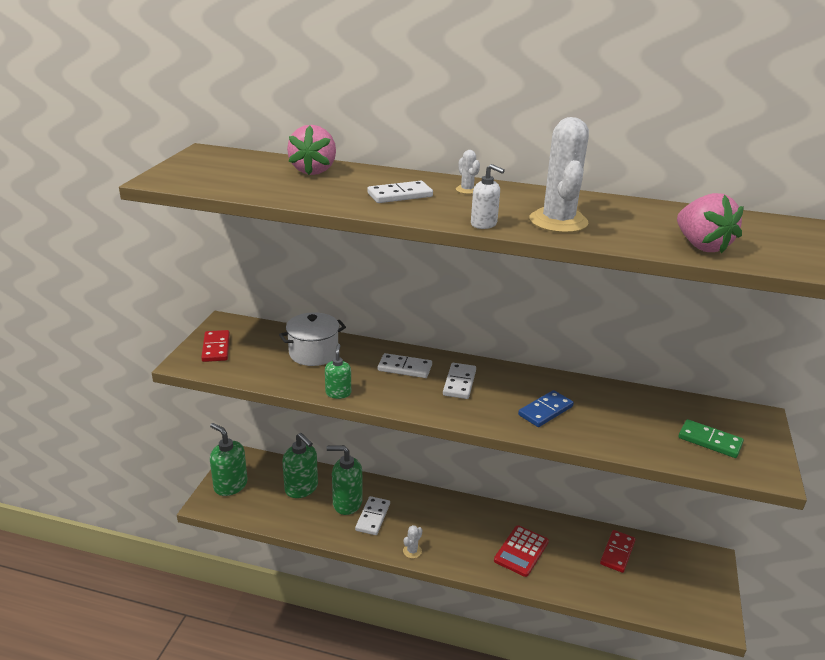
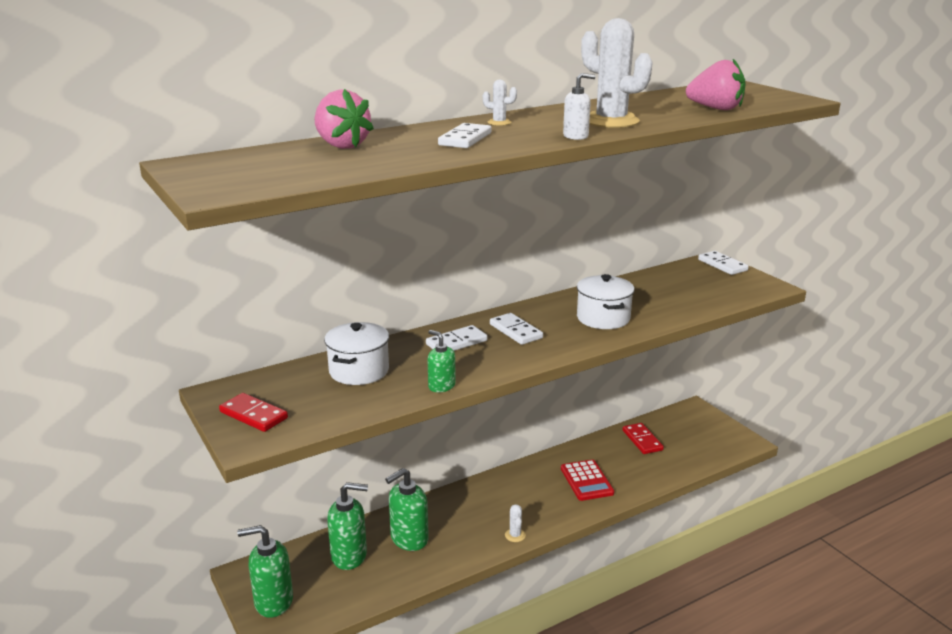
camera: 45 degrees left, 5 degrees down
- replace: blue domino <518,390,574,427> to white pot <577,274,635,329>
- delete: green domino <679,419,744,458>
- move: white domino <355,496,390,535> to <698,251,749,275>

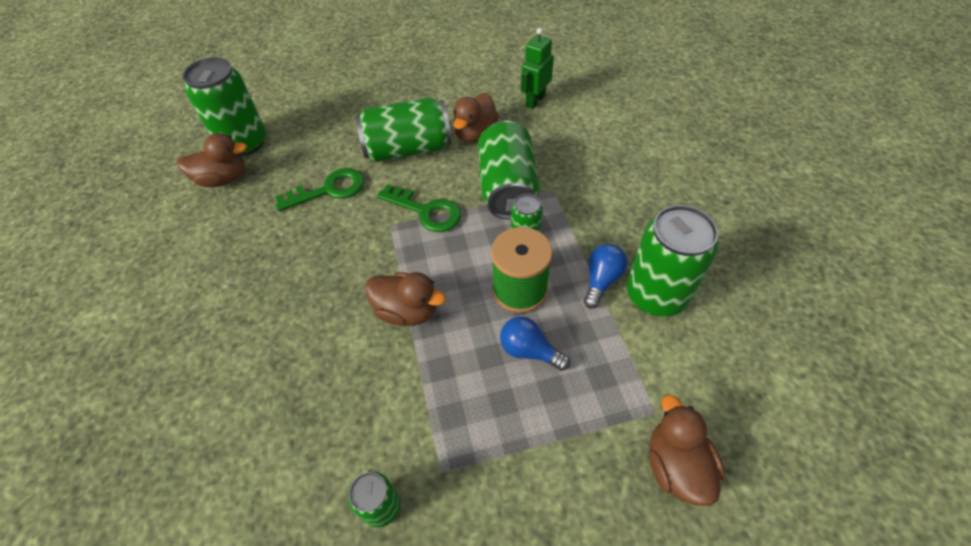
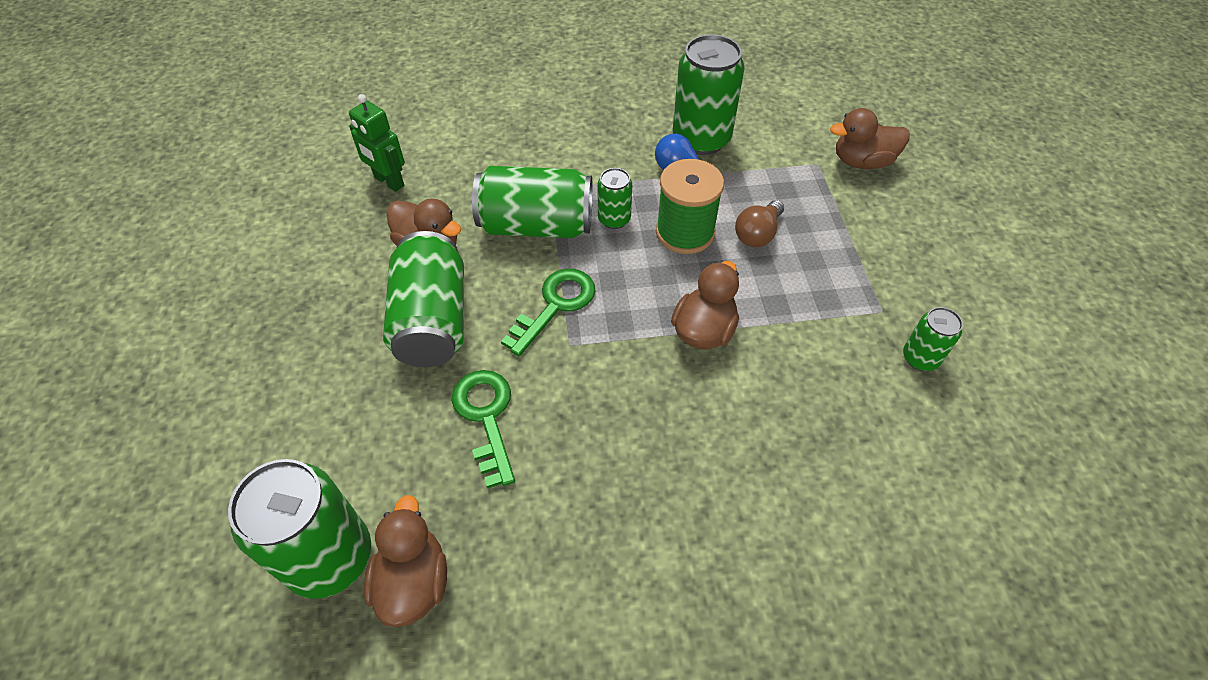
camera: 85 degrees left, 0 degrees up
- recolor: blue light bulb <500,316,570,371> to brown light bulb <735,200,784,247>

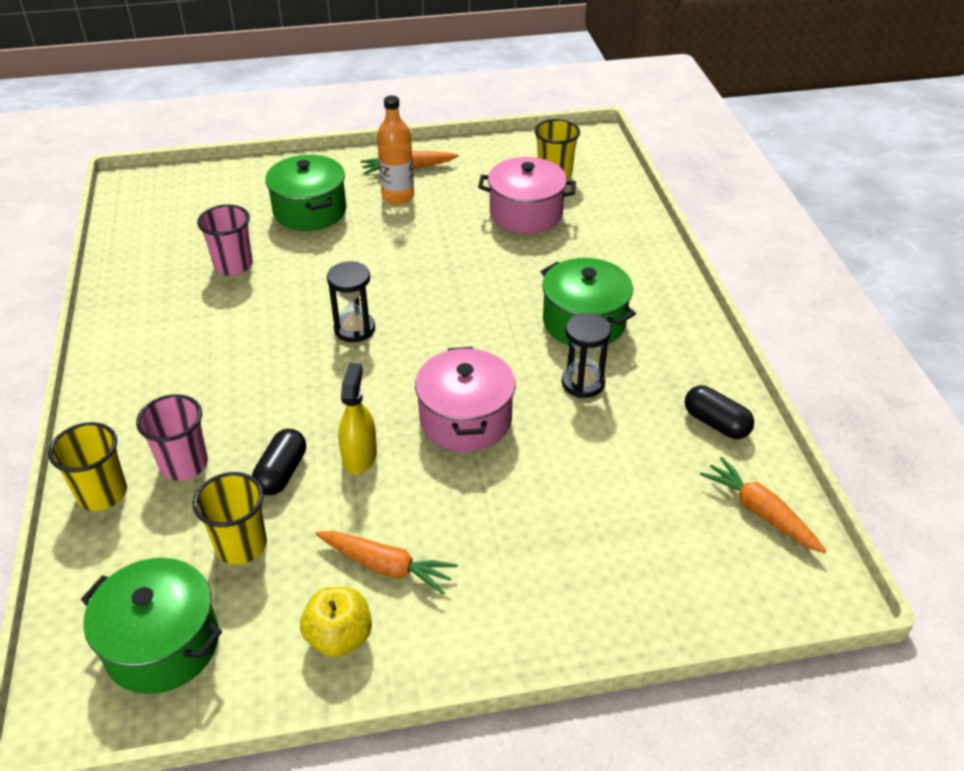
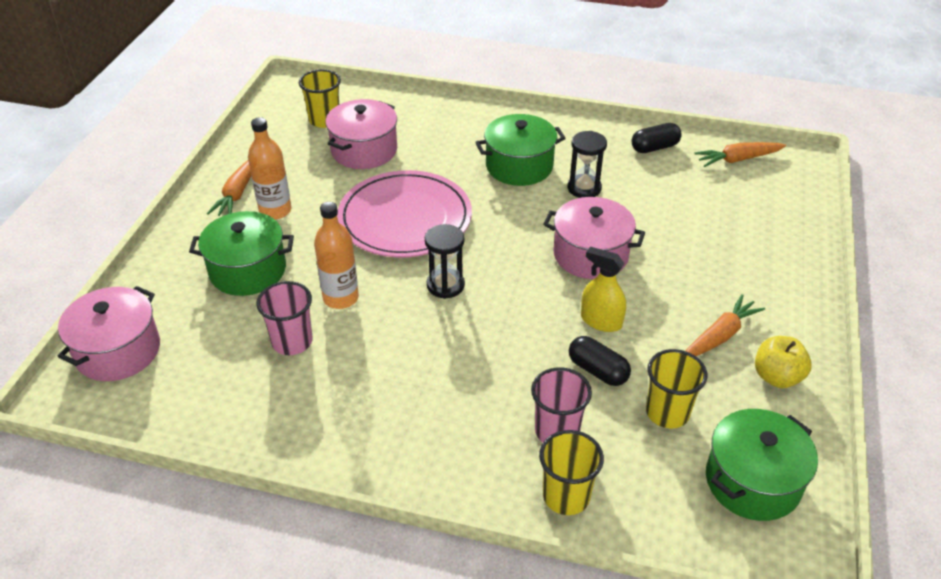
camera: 65 degrees left, 0 degrees up
- insert: pink plate <337,170,472,258>
- insert: orange bottle <314,202,359,309>
- insert: pink pot <57,286,160,381>

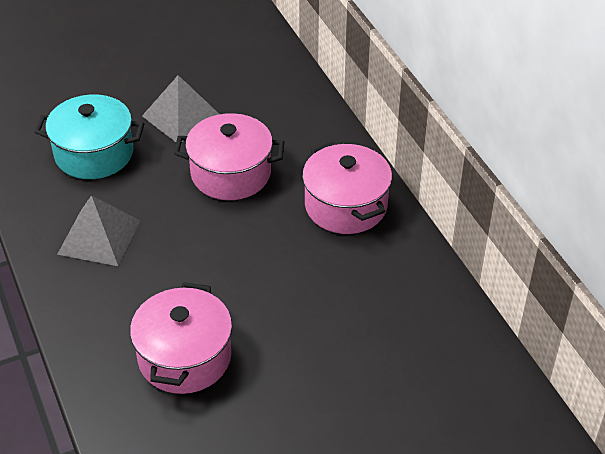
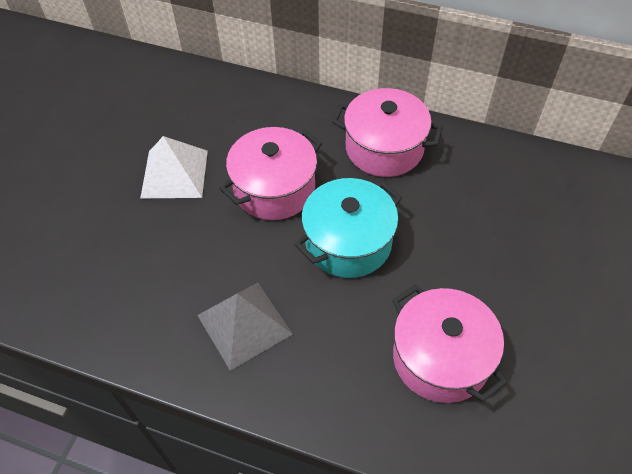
camera: 45 degrees left, 10 degrees up
- recolor: grey pyramid <142,75,219,142> to white pyramid <140,136,208,198>
- move: turquoise pot <34,95,144,179> to <295,178,402,278>

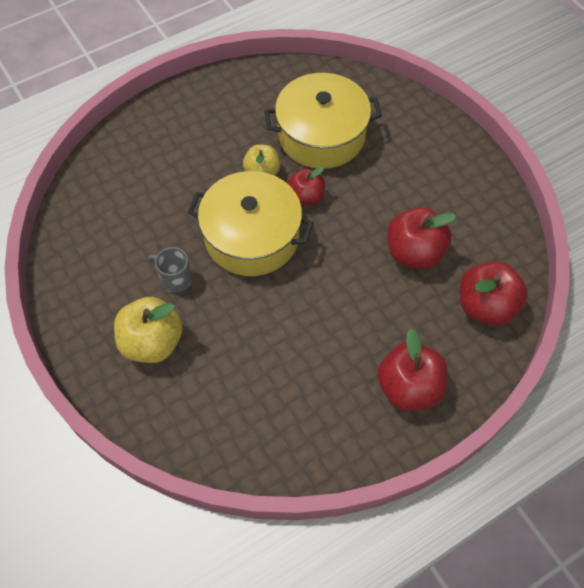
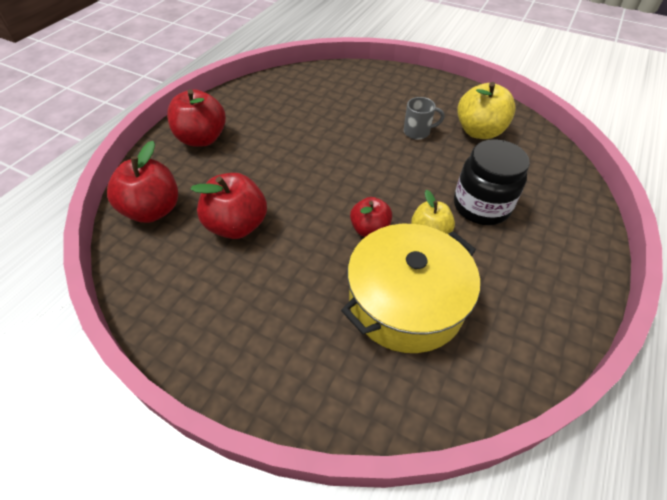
camera: 150 degrees right, 10 degrees down
- delete: yellow pot <187,171,314,276>
- move: yellow apple <114,297,183,363> to <457,82,516,139>
- insert: black jar <454,139,530,225>

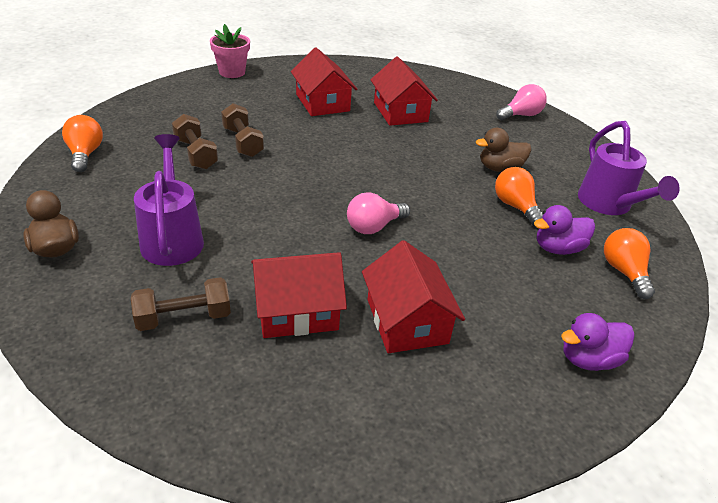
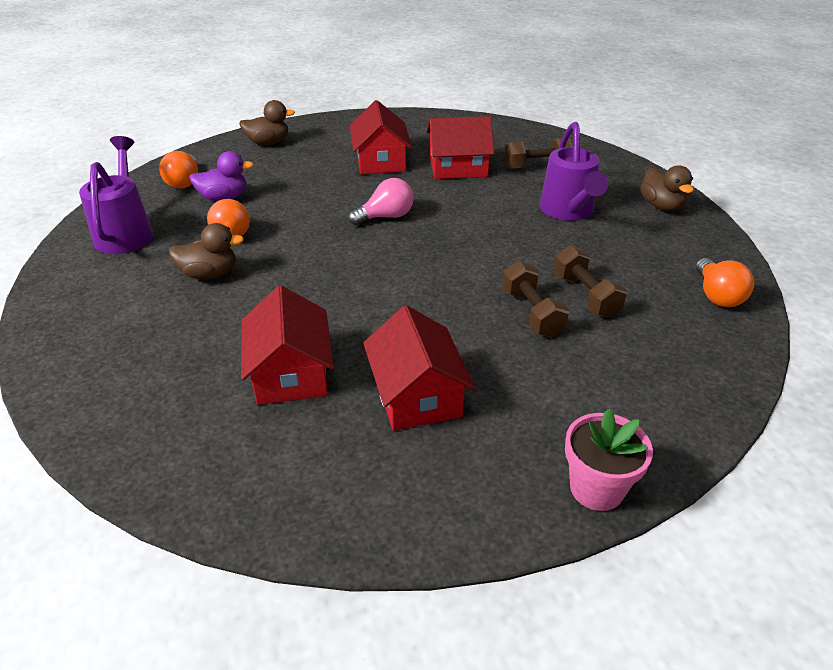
camera: 170 degrees left, 0 degrees up
- delete: pink light bulb <496,84,547,120>
- recolor: purple duck <561,313,635,371> to brown duck <239,100,295,145>

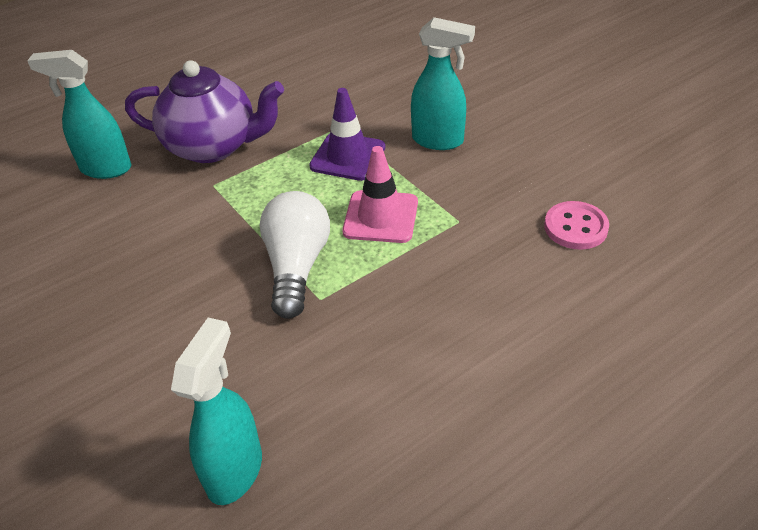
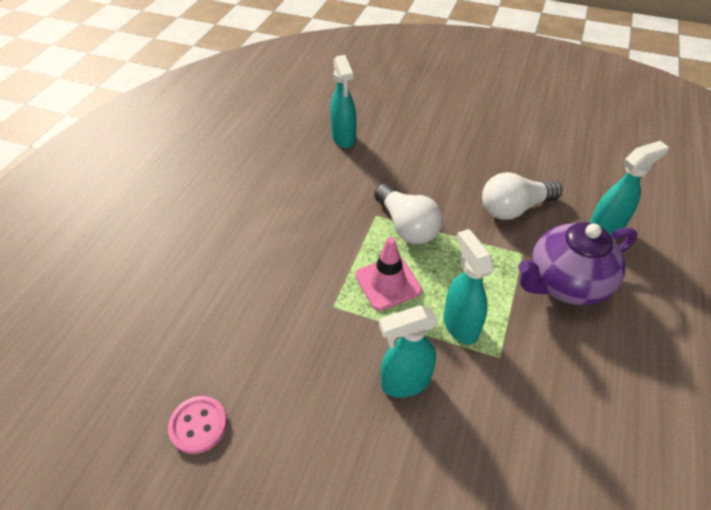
camera: 145 degrees right, 5 degrees up
- replace: purple traffic cone <309,88,385,181> to turquoise spray bottle <443,229,494,345>
- move: pink button <544,201,609,250> to <168,396,227,454>
- insert: white light bulb <482,172,562,220>

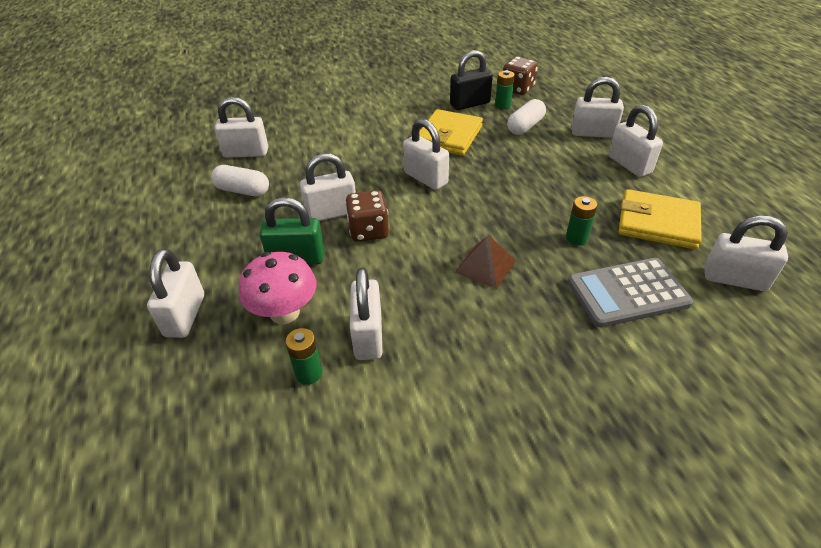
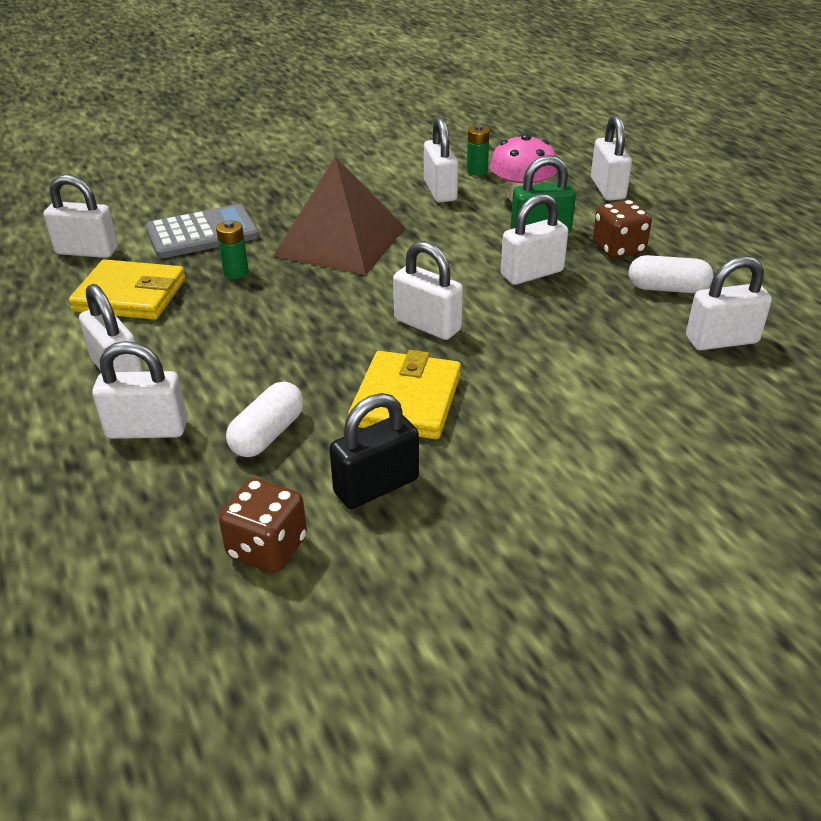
camera: 170 degrees right, 5 degrees down
- delete: green battery <495,70,515,109>
- move: brown dice <345,190,389,242> to <593,200,652,259>
- resize: brown pyramid <455,235,516,289> = <273,157,406,275> x2.06

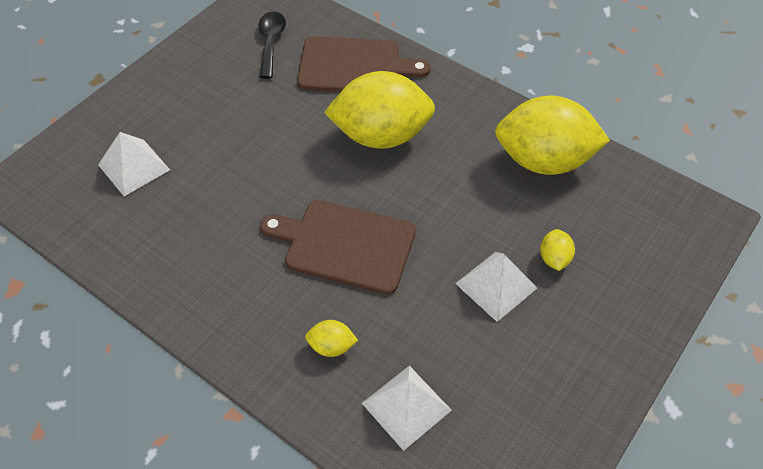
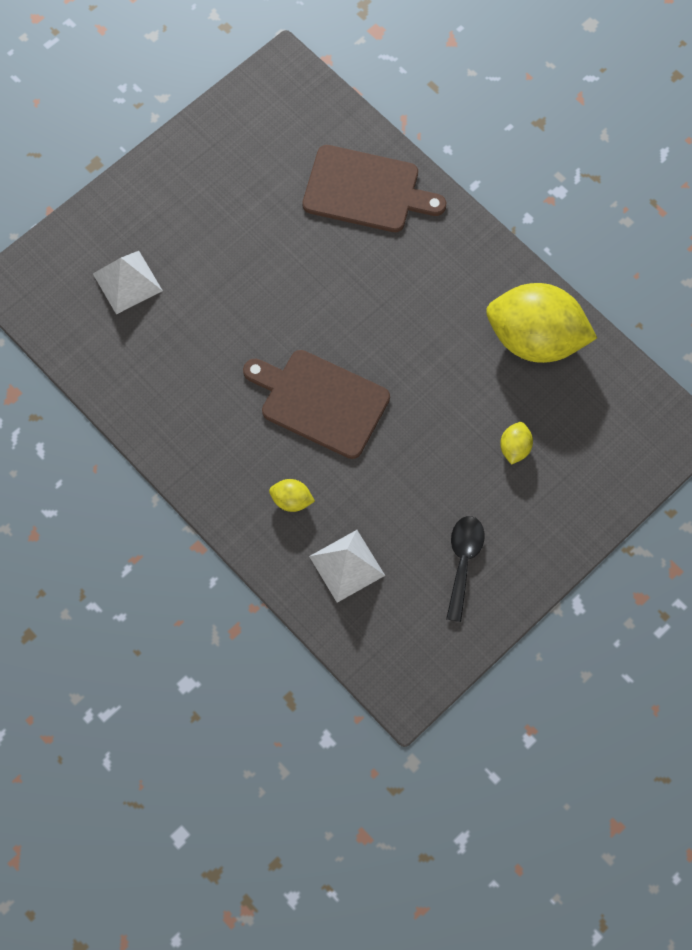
camera: 10 degrees right, 15 degrees up
- move: black spoon <258,11,286,79> to <446,516,485,622>
- delete: yellow lemon <324,71,435,149>
- delete: white pyramid <455,252,537,322>

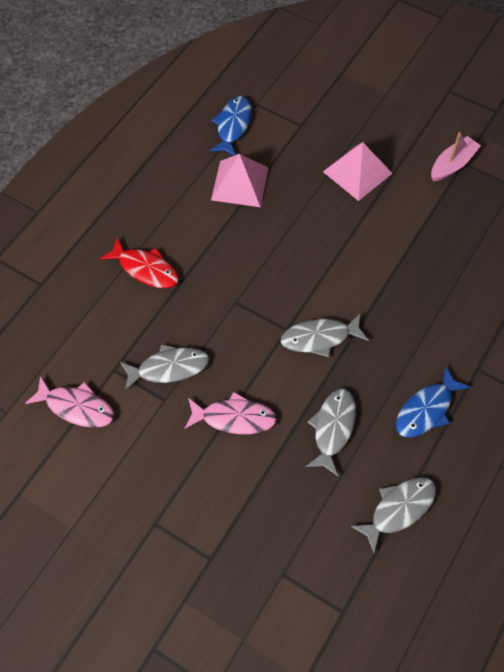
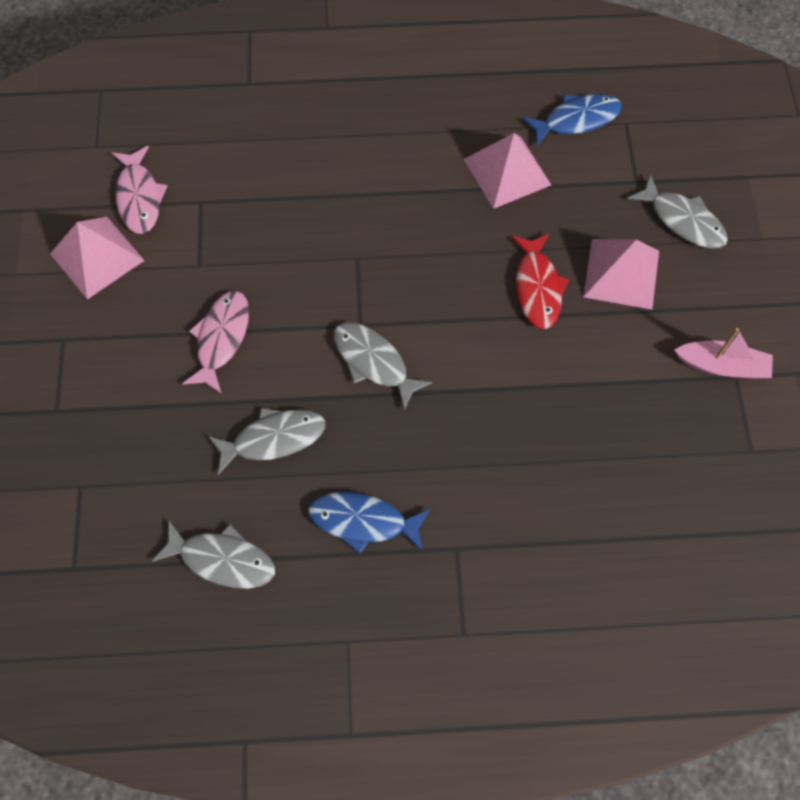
camera: 55 degrees right, 5 degrees up
- move: red fish <100,238,179,288> to <511,233,569,329>
- move: grey fish <120,344,209,391> to <627,174,728,248>
- rotate: pink fish <184,392,277,434> = <182,291,249,394> 135 degrees counterclockwise
- insert: pink pyramid <50,217,145,299>

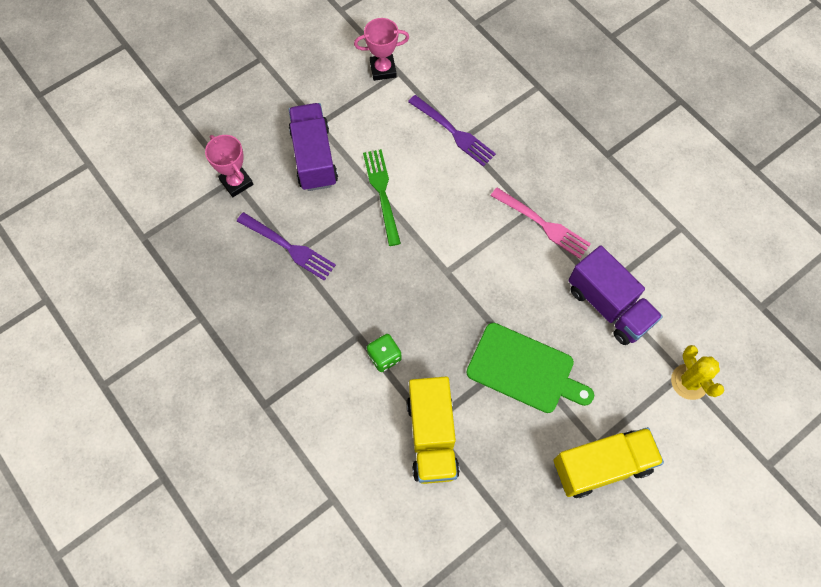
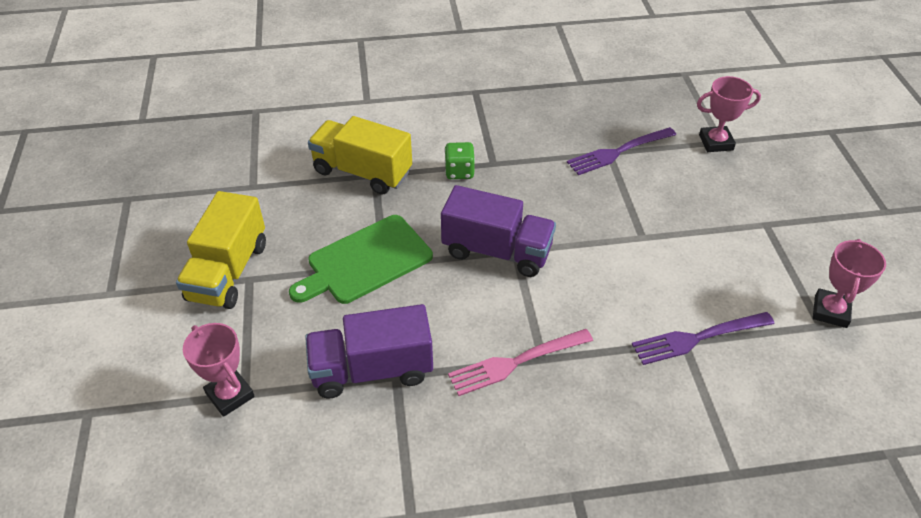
camera: 120 degrees right, 20 degrees down
- move: purple truck <289,103,338,191> to <441,185,556,277>
- delete: green fork <363,149,401,246>
- replace: yellow cactus <671,345,724,400> to pink trophy <183,323,255,417>

